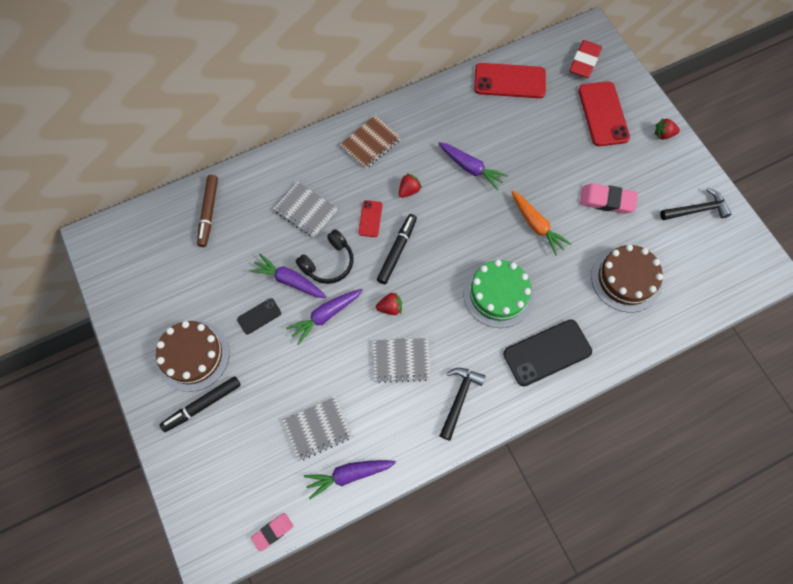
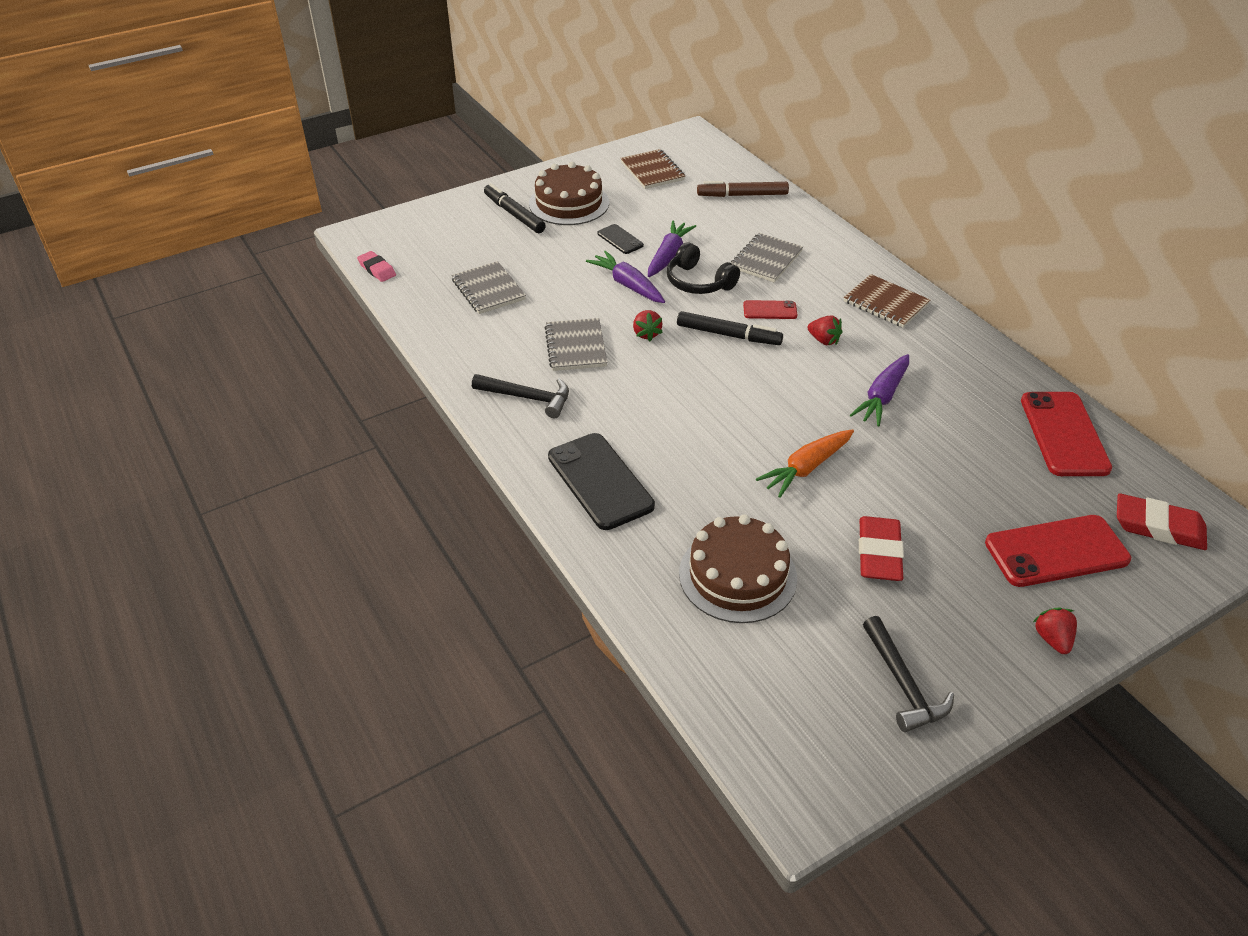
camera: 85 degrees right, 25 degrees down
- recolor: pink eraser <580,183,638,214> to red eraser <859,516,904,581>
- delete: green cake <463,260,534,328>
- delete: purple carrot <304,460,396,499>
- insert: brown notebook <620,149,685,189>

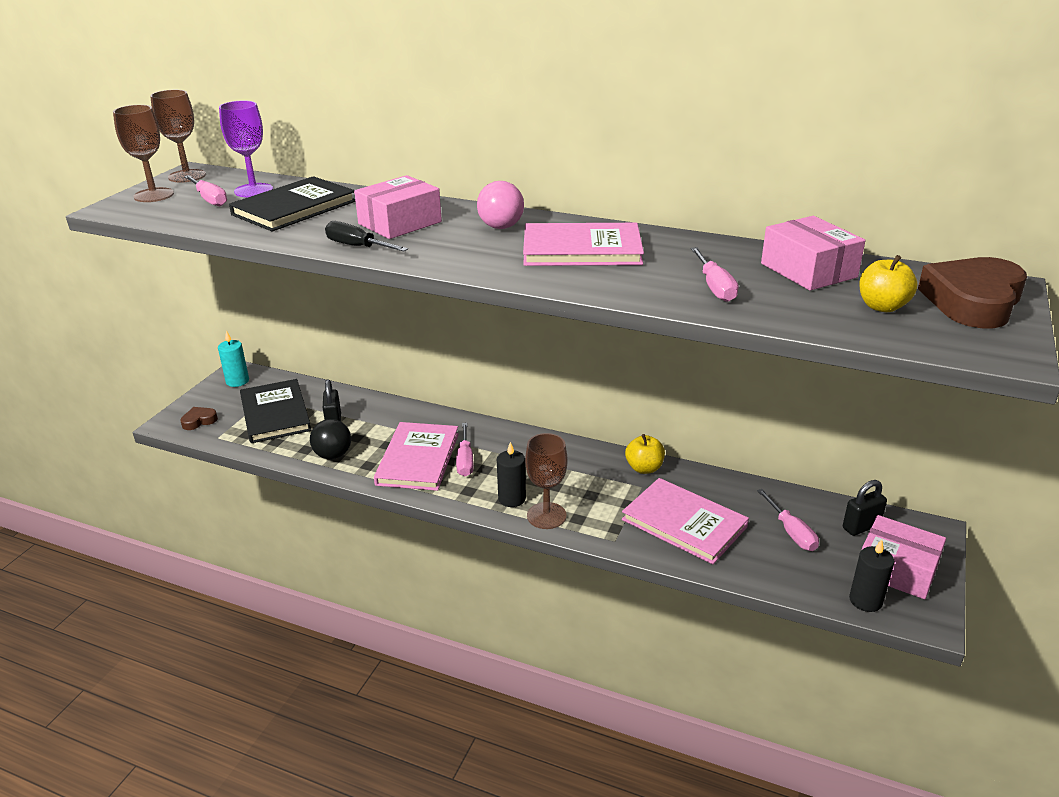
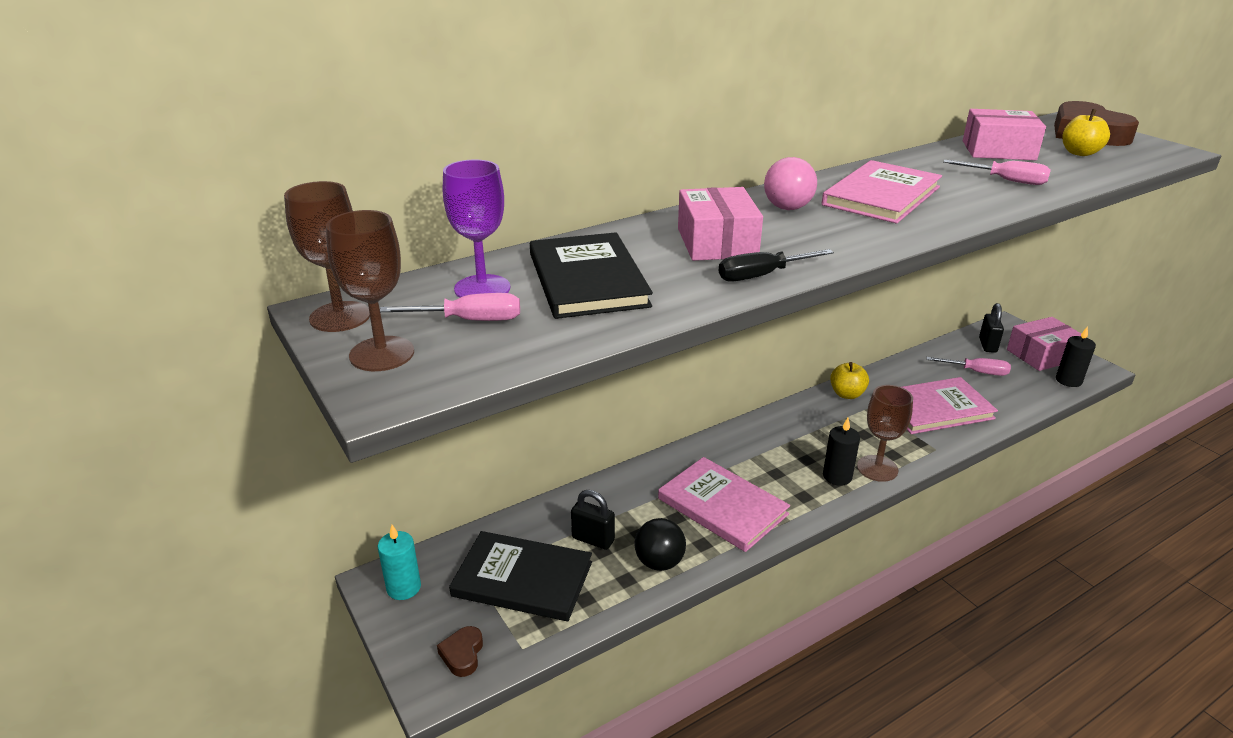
camera: 55 degrees left, 0 degrees up
- delete: pink screwdriver <456,423,474,476>

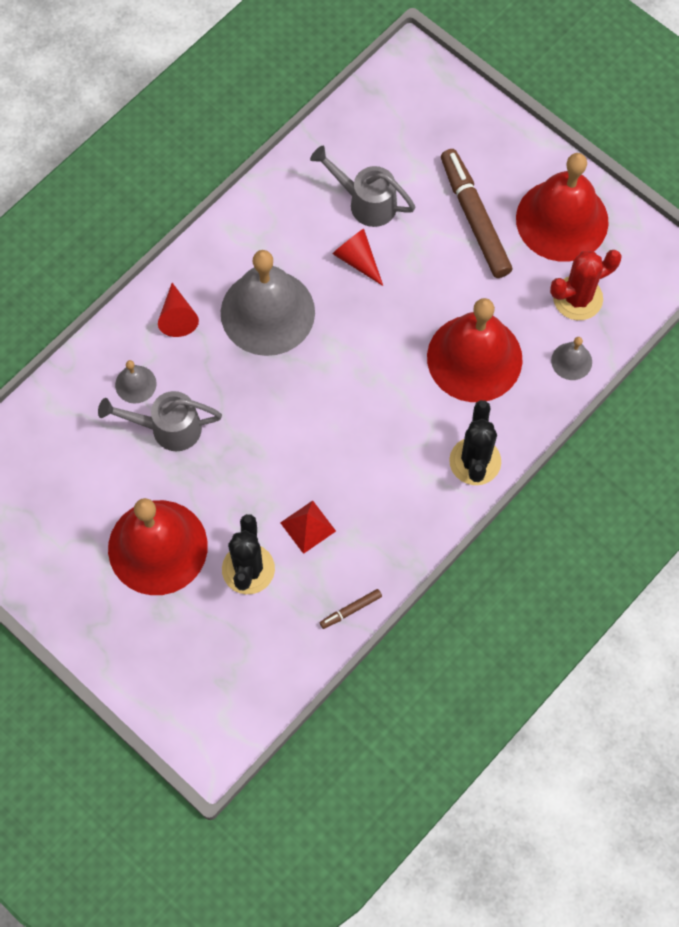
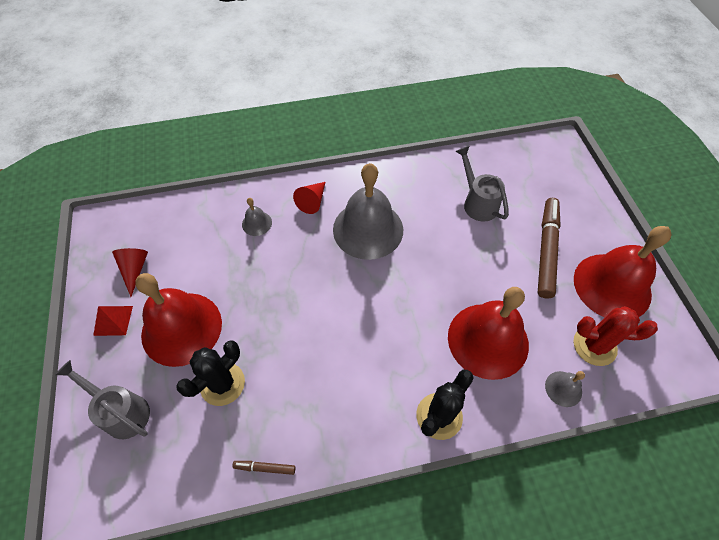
camera: 35 degrees right, 10 degrees down
- move: red cone <332,229,383,286> to <112,248,148,297>
- move: grey watering can <98,391,222,451> to <55,360,150,439>
- move: red pyramid <280,501,336,554> to <93,306,133,336>

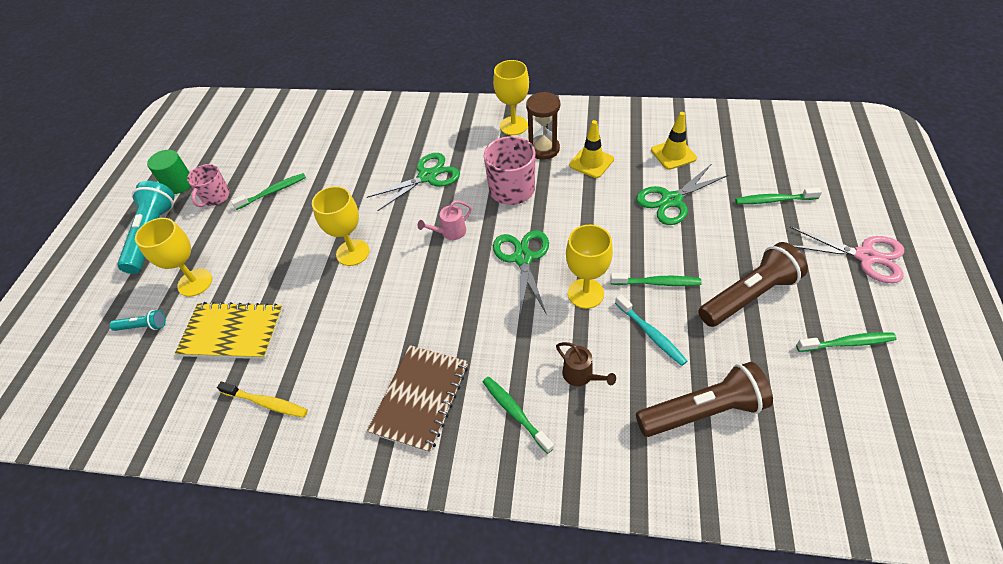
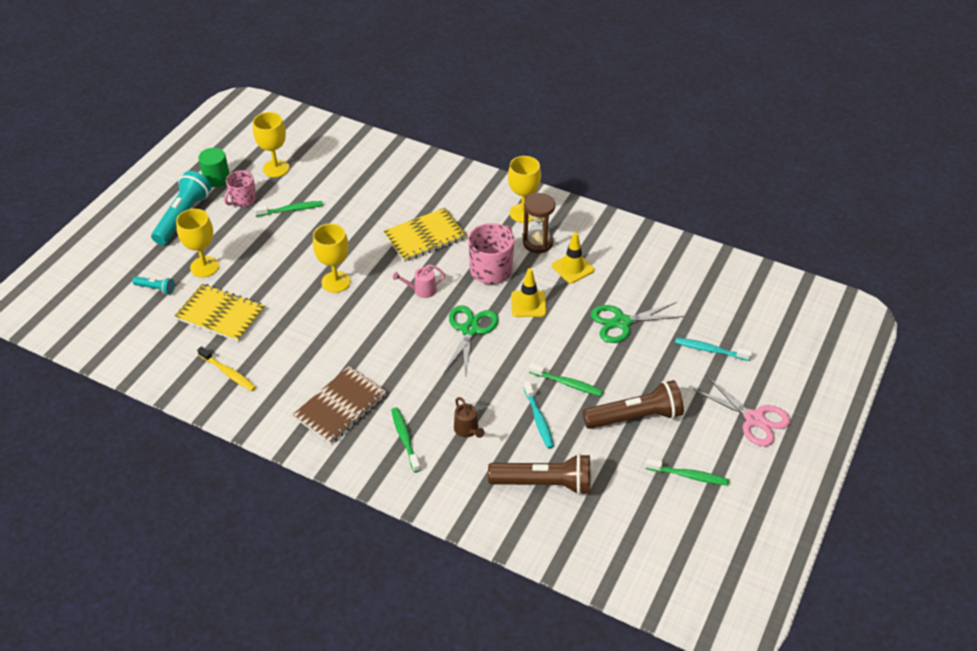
camera: 15 degrees right, 5 degrees down
- move: yellow traffic cone <651,112,697,170> to <511,268,546,317>
- replace: green scissors <367,153,460,211> to yellow notebook <383,208,467,262>
- recolor: green toothbrush <735,188,822,204> to turquoise toothbrush <675,338,752,361>
- move: yellow goblet <566,225,613,309> to <253,112,289,177>

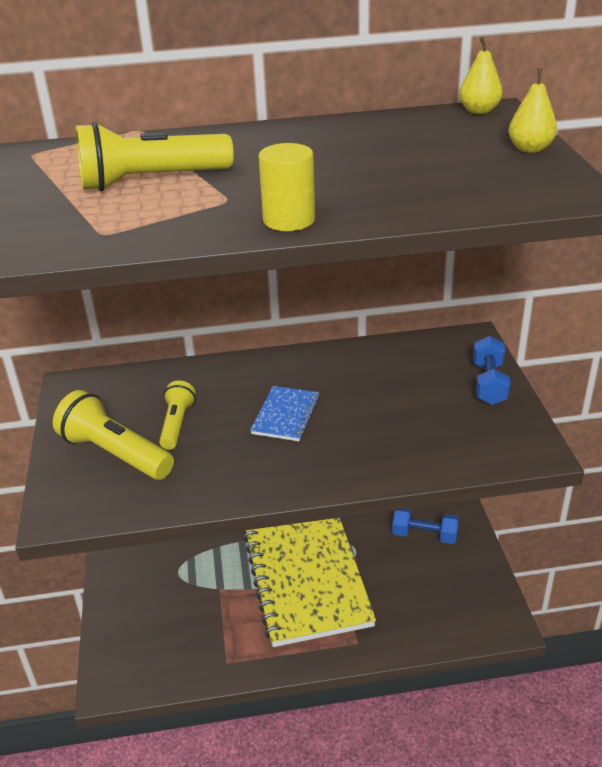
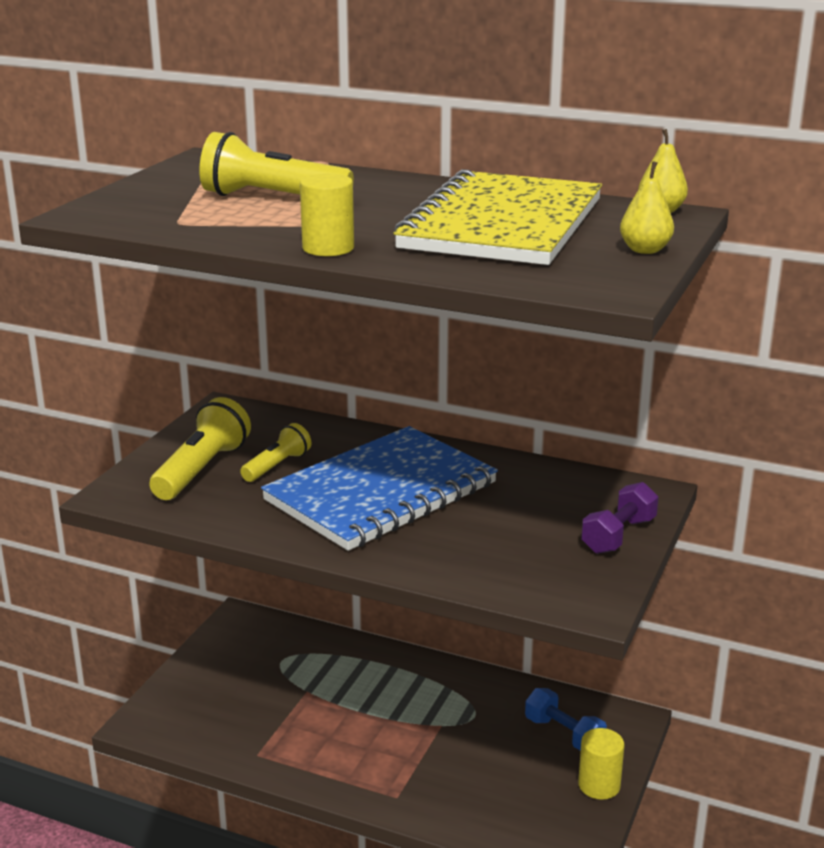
camera: 30 degrees right, 10 degrees down
- recolor: blue dumbbell <473,336,510,405> to purple dumbbell <582,482,659,554>
- resize: blue notebook <250,386,320,441> = <261,426,498,551> x2.38
- rotate: yellow flashlight <53,390,174,480> = <149,397,251,500> 45 degrees clockwise
- move: yellow notebook <243,518,376,647> to <394,169,602,265>
- insert: yellow cylinder <578,728,625,800>

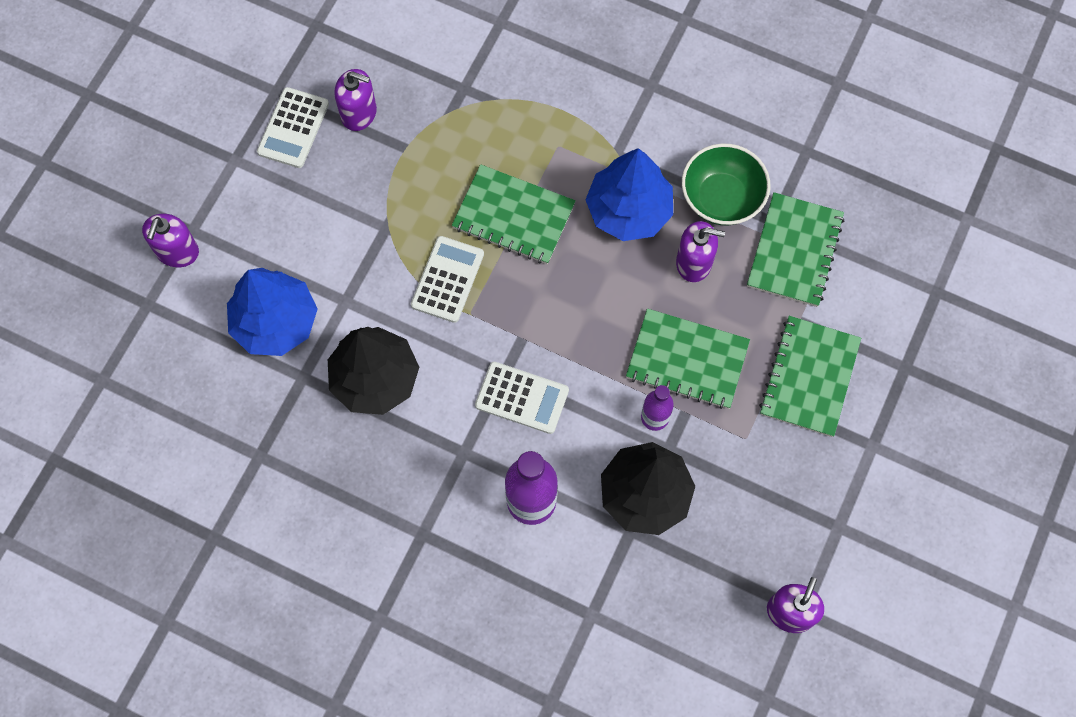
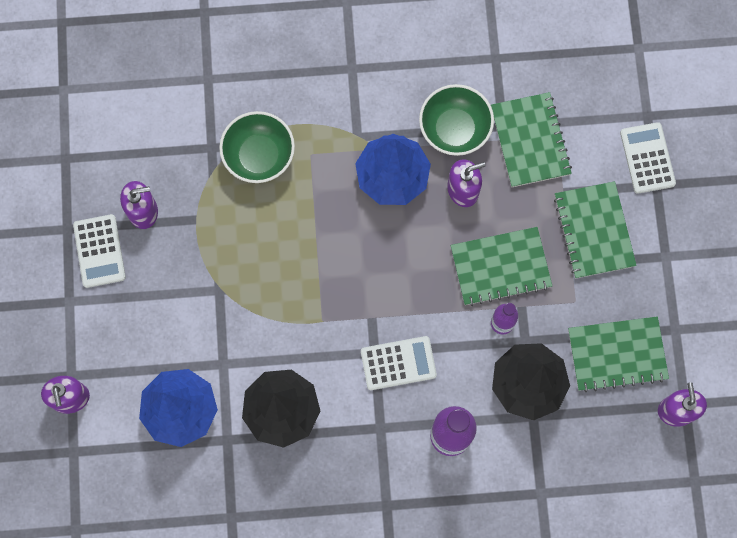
camera: 30 degrees left, 5 degrees up
- move: green notebook <452,164,576,264> to <568,316,669,392>
- move: white calculator <411,236,484,323> to <620,122,676,194>
- insert: green bowl <219,111,295,183>

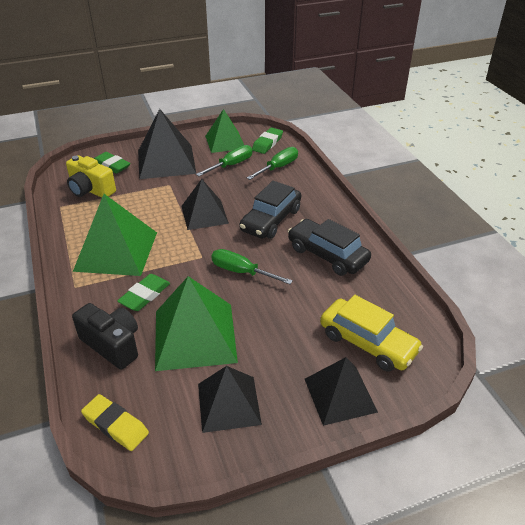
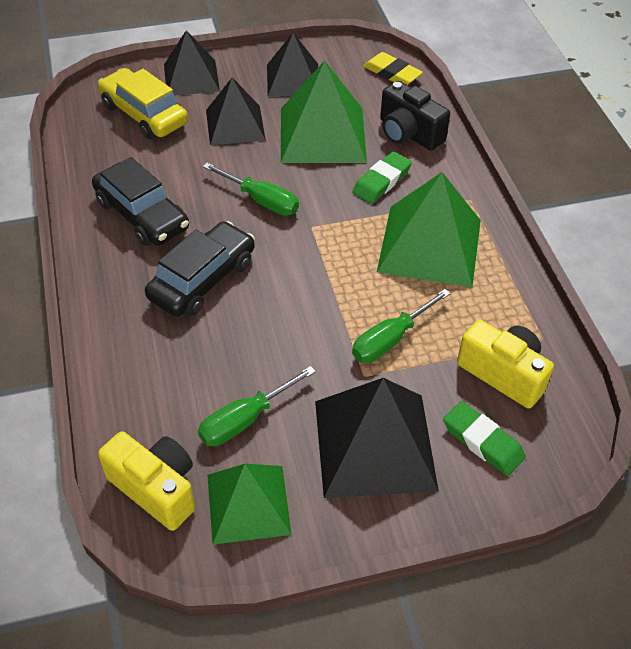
camera: 175 degrees left, 10 degrees up
- replace: green eraser <252,127,283,154> to yellow camera <98,431,195,531>
- move: green screwdriver <247,147,298,180> to <352,289,451,363>
- move: black pyramid <181,179,229,230> to <206,78,266,145>

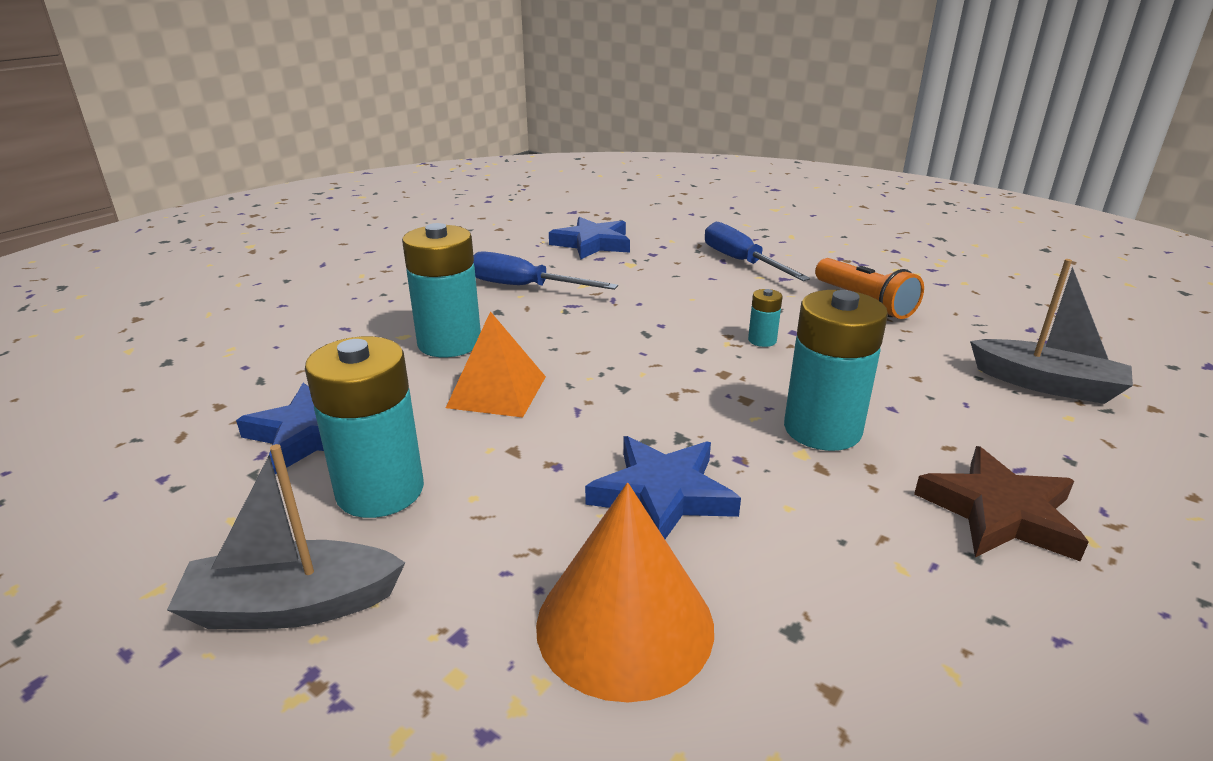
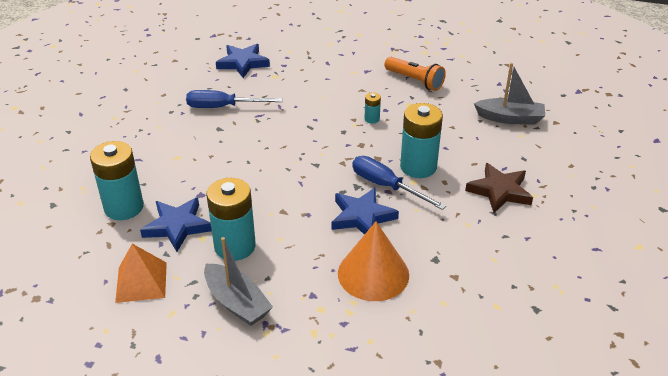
camera: 20 degrees left, 10 degrees up
- move: blue screwdriver <705,222,810,281> to <352,156,446,210>
- move: turquoise battery <402,223,481,357> to <90,141,144,220>
- move: orange pyramid <446,311,546,418> to <115,244,167,303>
- rotate: grey boat <167,444,406,629> = <204,237,273,326> 105 degrees counterclockwise

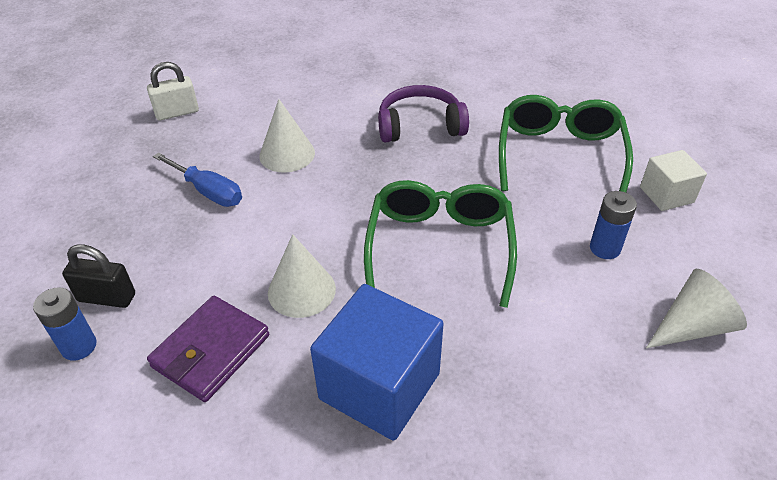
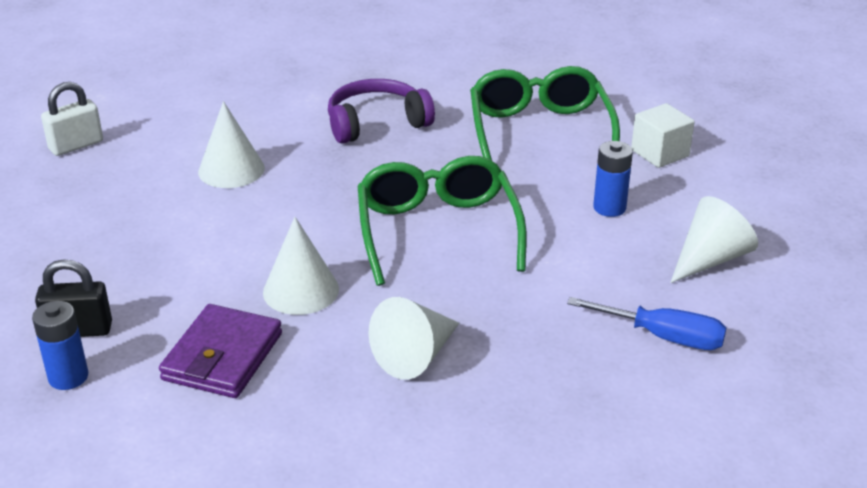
camera: 15 degrees left, 10 degrees down
- move: blue screwdriver <153,153,242,207> to <567,297,726,350>
- replace: blue cube <310,284,444,441> to white cone <368,297,459,380>

